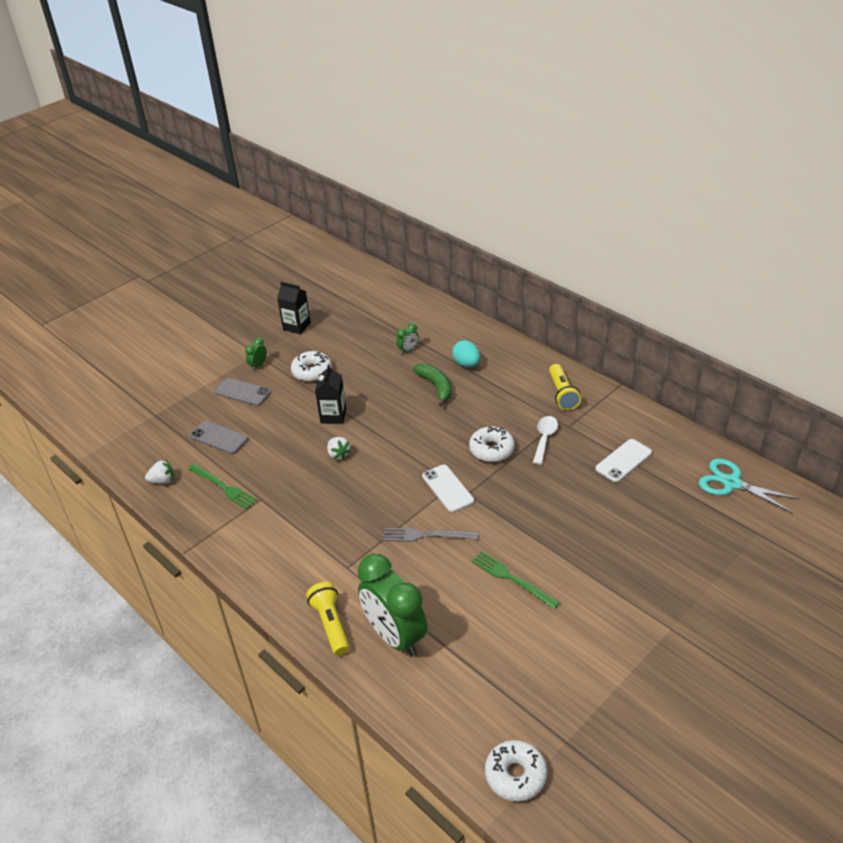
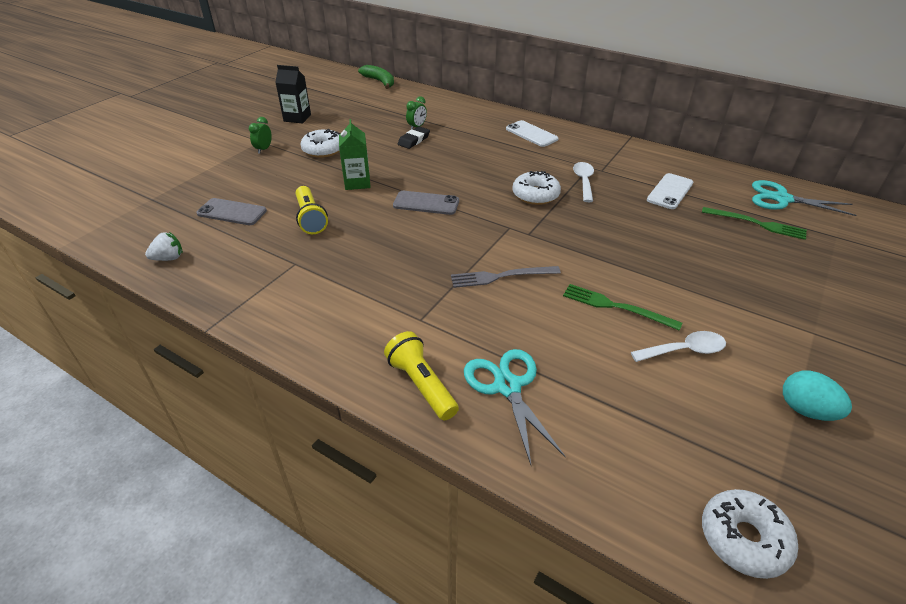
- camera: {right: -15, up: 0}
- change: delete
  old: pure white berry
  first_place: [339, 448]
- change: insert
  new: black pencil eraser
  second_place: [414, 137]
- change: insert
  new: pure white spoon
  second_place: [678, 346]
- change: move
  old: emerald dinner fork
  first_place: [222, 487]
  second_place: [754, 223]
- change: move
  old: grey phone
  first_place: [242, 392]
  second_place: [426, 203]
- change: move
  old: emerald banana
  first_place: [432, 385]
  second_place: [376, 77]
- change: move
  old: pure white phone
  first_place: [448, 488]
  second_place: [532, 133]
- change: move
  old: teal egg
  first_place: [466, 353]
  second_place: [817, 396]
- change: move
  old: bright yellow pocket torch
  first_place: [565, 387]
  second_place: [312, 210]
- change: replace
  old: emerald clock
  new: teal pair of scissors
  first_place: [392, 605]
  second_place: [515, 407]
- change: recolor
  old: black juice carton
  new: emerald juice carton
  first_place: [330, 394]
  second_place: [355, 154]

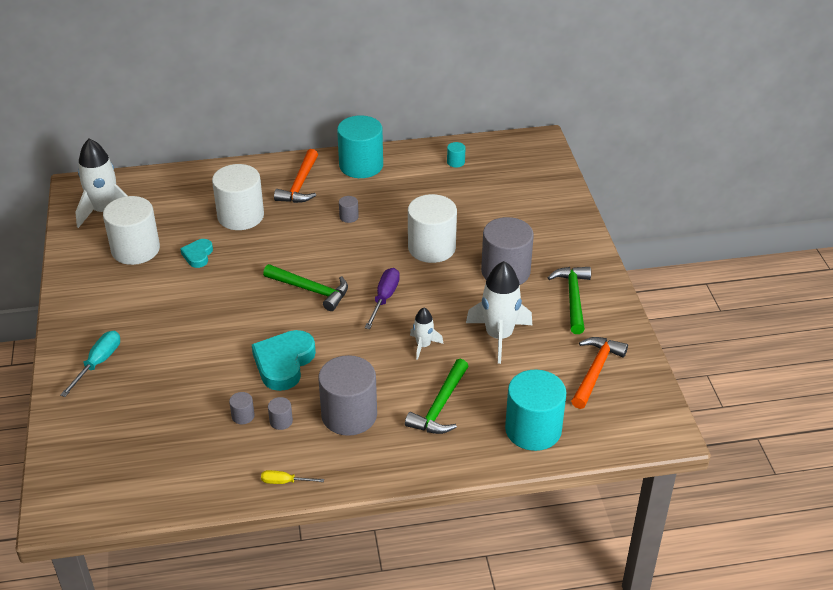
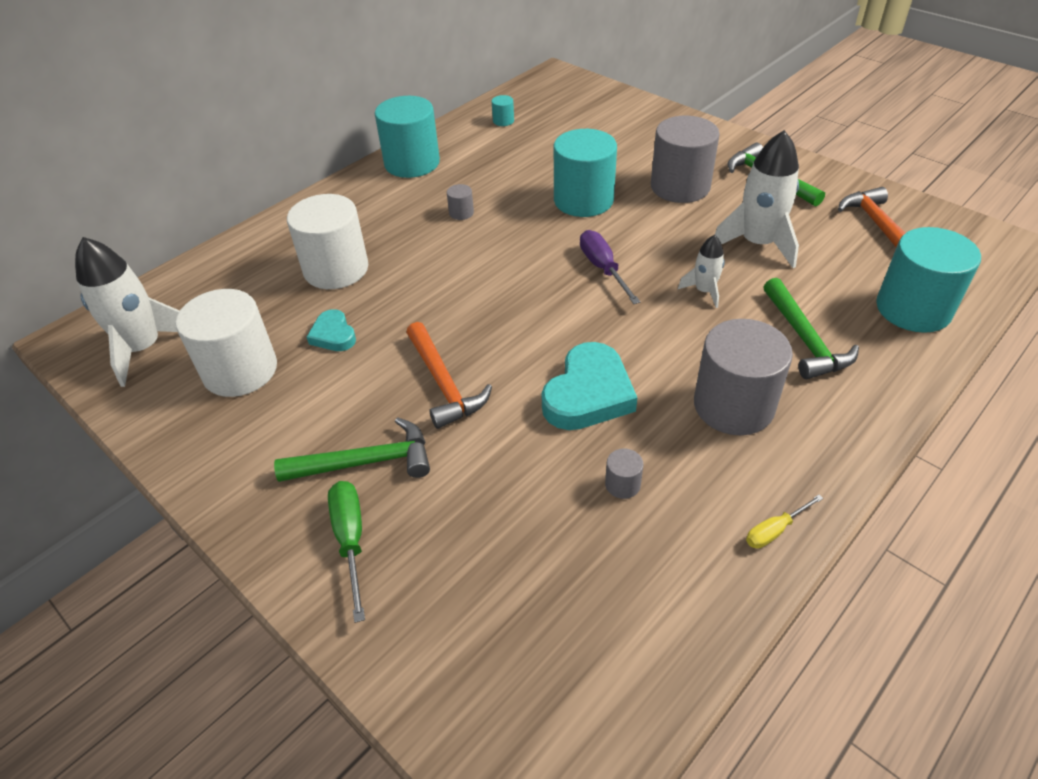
- camera: {right: -35, up: 5}
- change: delete
  old: grey cylinder shape
  first_place: [280, 413]
- change: move
  old: emerald carpenter's hammer
  first_place: [305, 287]
  second_place: [352, 449]
- change: move
  old: orange-coloured carpenter's hammer
  first_place: [296, 176]
  second_place: [449, 375]
- change: recolor
  old: teal flat screwdriver
  new: emerald flat screwdriver
  first_place: [90, 364]
  second_place: [346, 552]
- change: recolor
  old: pure white cylinder shape
  new: teal cylinder shape
  first_place: [432, 228]
  second_place: [585, 173]
- change: rotate
  old: teal heart shape
  first_place: [284, 360]
  second_place: [589, 386]
  degrees: -135

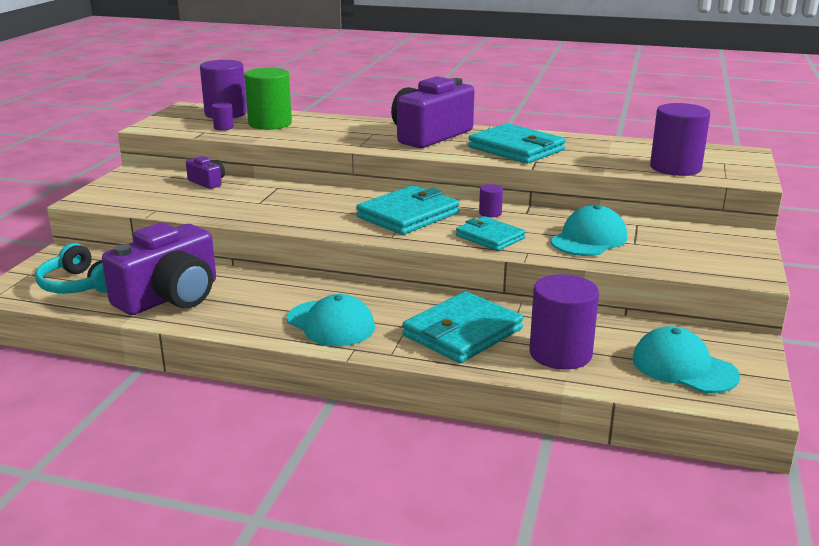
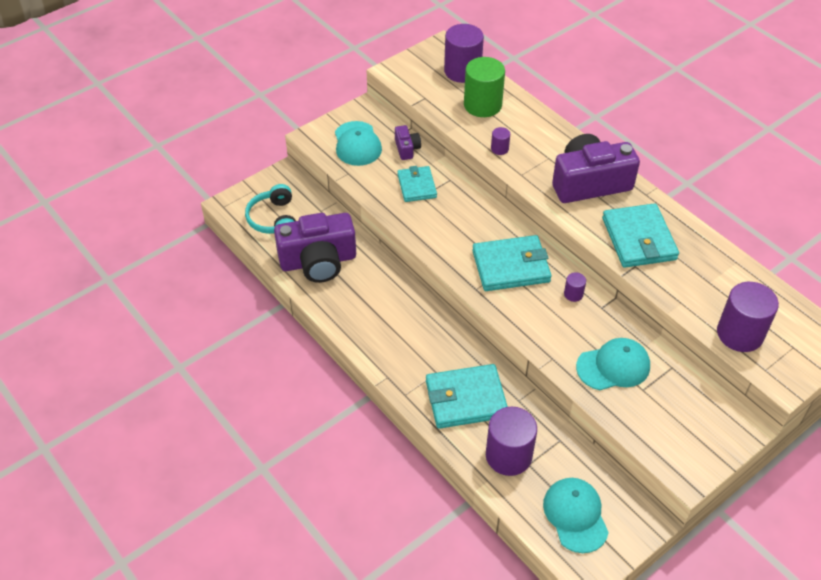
- camera: {right: 35, up: 25}
- change: move
  old: violet cylinder shape
  first_place: [223, 116]
  second_place: [500, 141]
- change: move
  old: teal cap
  first_place: [331, 320]
  second_place: [358, 143]
- change: move
  old: teal wallet
  first_place: [491, 233]
  second_place: [417, 184]

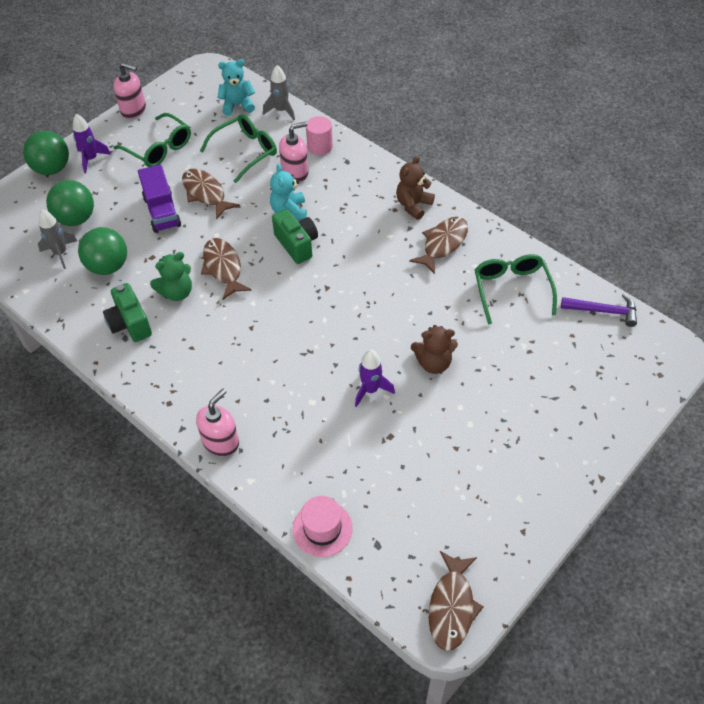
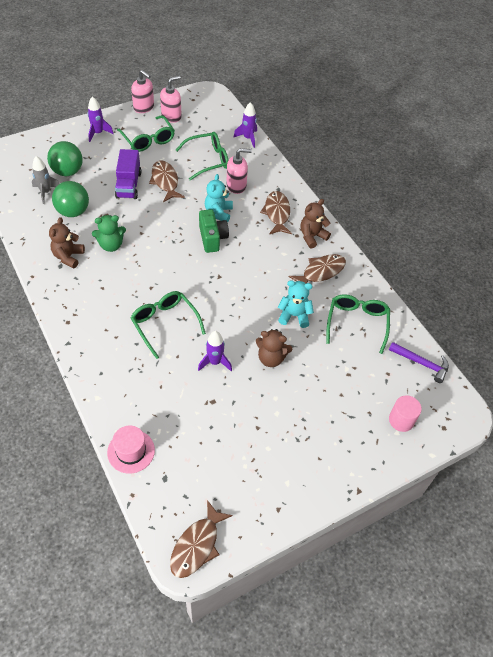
- camera: {right: 15, up: 0}
- change: delete
  old: emerald ball
  first_place: [46, 153]
- change: insert
  new: emerald spectacles
  second_place: [168, 325]
- change: move
  old: rosy soap pump
  first_place: [217, 422]
  second_place: [171, 99]
- change: move
  old: brown fish figure
  first_place: [226, 269]
  second_place: [276, 212]
- change: move
  old: teal stuffed bear
  first_place: [236, 87]
  second_place: [296, 304]
- change: move
  old: rosy cylinder shape
  first_place: [319, 135]
  second_place: [405, 413]
- change: replace
  old: emerald camera
  new: brown stuffed bear
  first_place: [127, 312]
  second_place: [67, 243]
- change: recolor
  old: grey toy rocket
  new: violet toy rocket
  first_place: [279, 92]
  second_place: [245, 125]

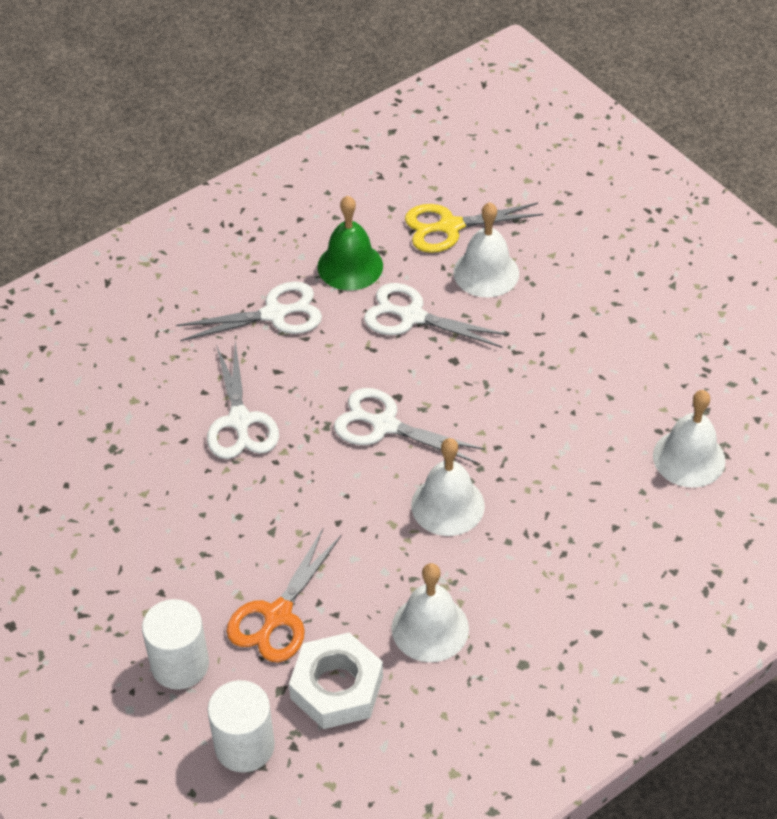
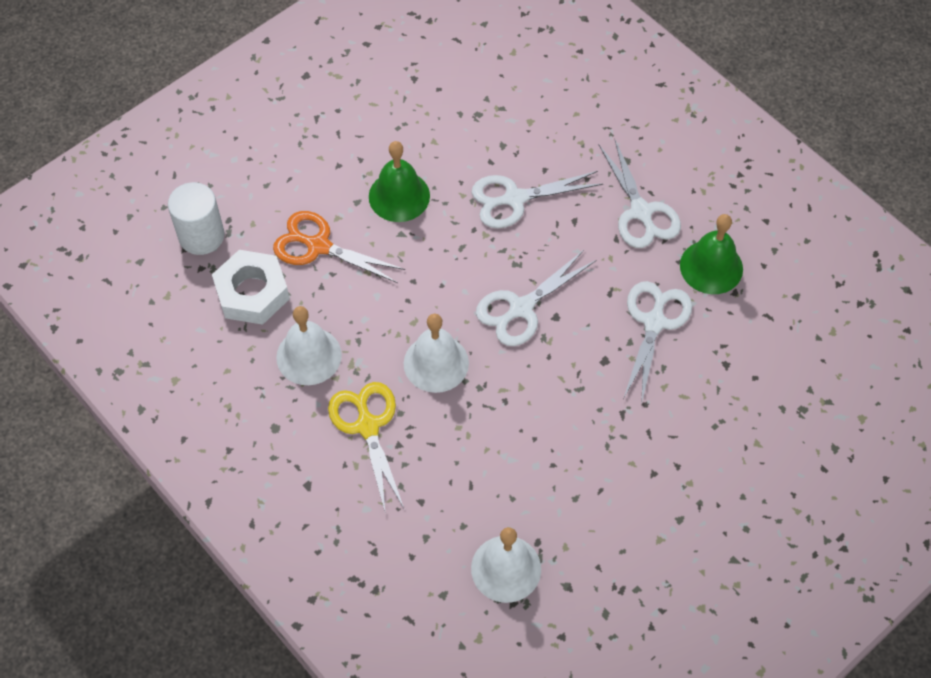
- camera: {right: 85, up: 10}
- change: delete
  old: pure white cylinder shape
  first_place: [175, 644]
- change: delete
  old: pure white hand bell
  first_place: [486, 249]
- change: insert
  new: emerald hand bell
  second_place: [399, 181]
- change: move
  old: bright yellow pair of scissors
  first_place: [474, 228]
  second_place: [366, 448]
- change: rotate
  old: pure white pair of scissors
  first_place: [409, 425]
  second_place: [536, 298]
  degrees: -150

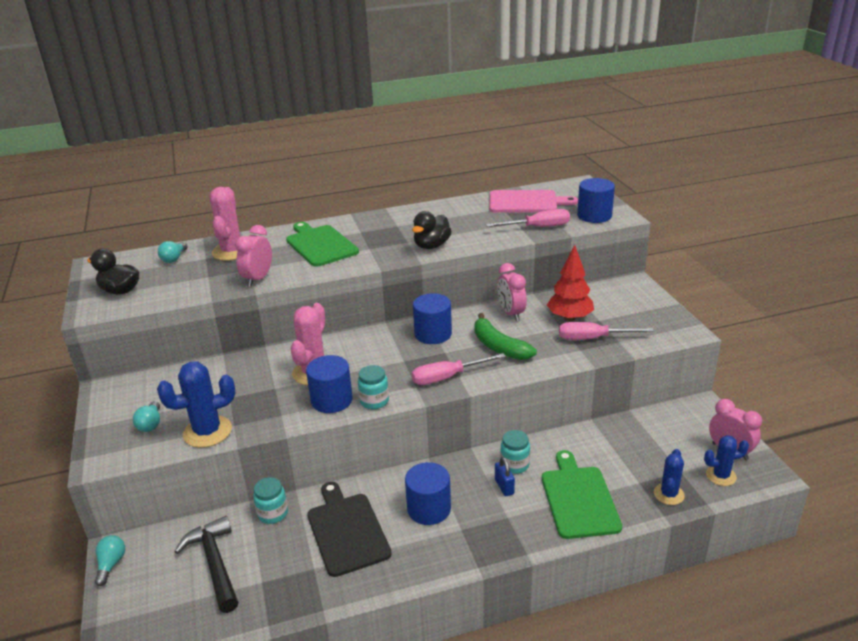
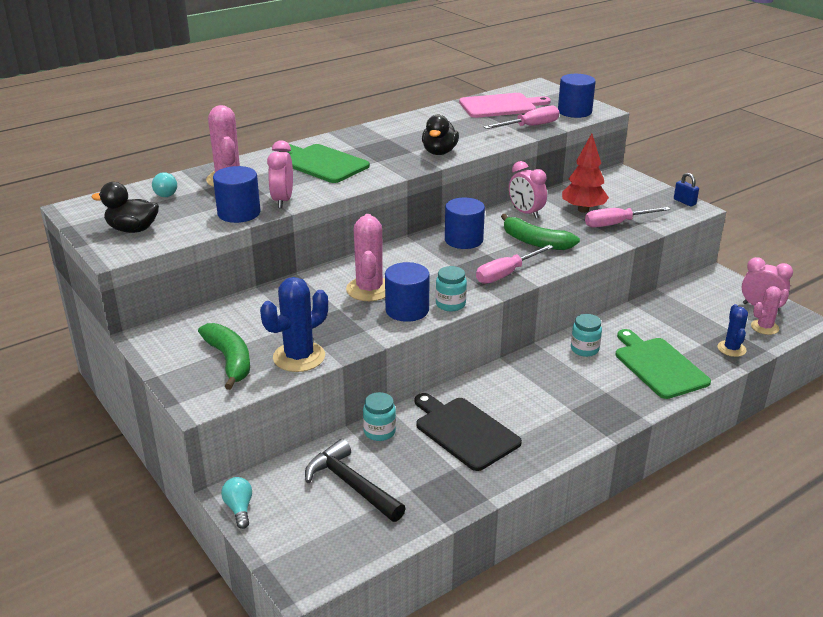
- camera: {right: -20, up: 0}
- change: move
  old: cobalt cylinder shape
  first_place: [428, 493]
  second_place: [237, 194]
- change: move
  old: cobalt lock
  first_place: [505, 476]
  second_place: [686, 189]
- change: replace
  old: teal lightbulb
  new: emerald banana
  first_place: [146, 416]
  second_place: [224, 356]
- change: recolor
  old: cobalt saguaro cactus
  new: rosy saguaro cactus
  first_place: [726, 460]
  second_place: [770, 310]

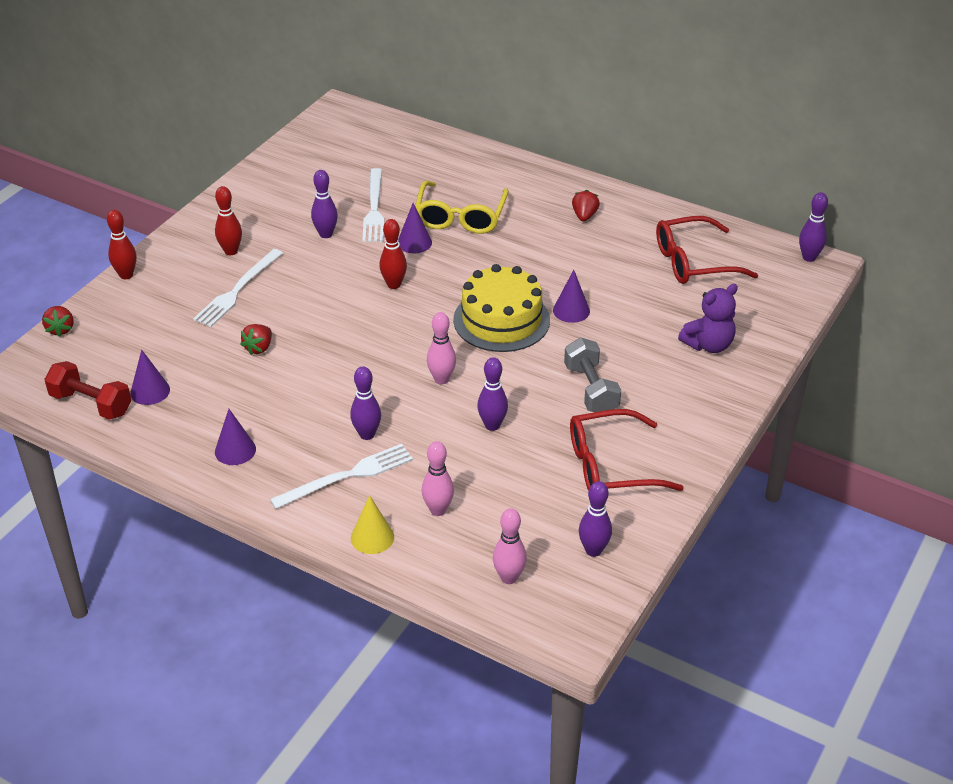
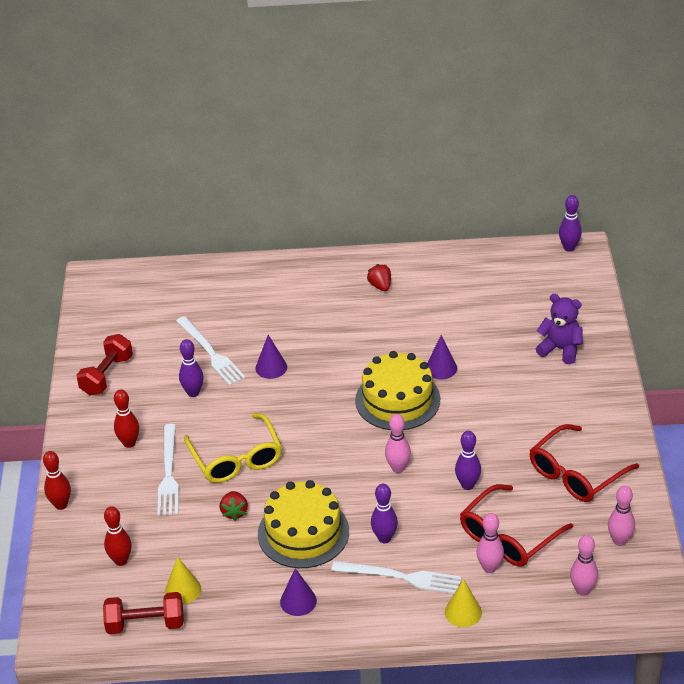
- camera: {right: -30, up: 0}
- change: delete
  old: crimson berry
  first_place: [58, 321]
- change: delete
  old: grey hand weight
  first_place: [592, 375]
- change: insert
  new: crimson hand weight
  second_place: [104, 364]
- change: insert
  new: bright yellow layer cake
  second_place: [303, 524]
- change: move
  old: crimson skittle
  first_place: [393, 254]
  second_place: [118, 536]
- change: move
  old: bright yellow spectacles
  first_place: [462, 207]
  second_place: [233, 448]
- change: move
  old: crimson spectacles
  first_place: [707, 250]
  second_place: [516, 525]
- change: recolor
  old: violet solid cone
  new: bright yellow solid cone
  first_place: [150, 377]
  second_place: [183, 580]
- change: recolor
  old: violet skittle
  new: rosy skittle
  first_place: [595, 519]
  second_place: [621, 516]
- change: rotate
  old: pure white dinner fork
  first_place: [341, 476]
  second_place: [396, 577]
  degrees: 75
- change: rotate
  old: violet stuffed bear
  first_place: [708, 318]
  second_place: [559, 329]
  degrees: -90

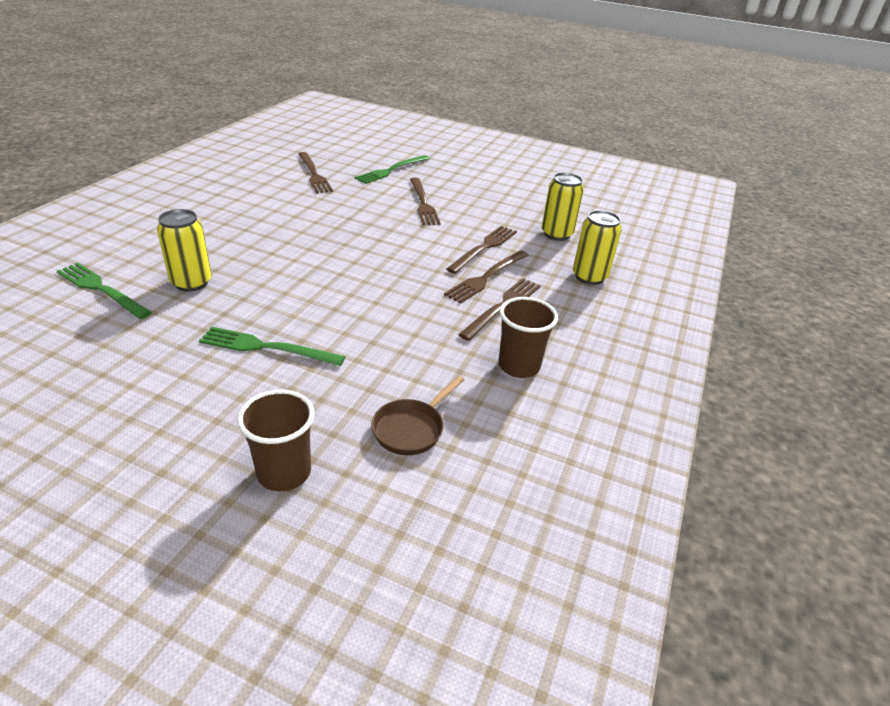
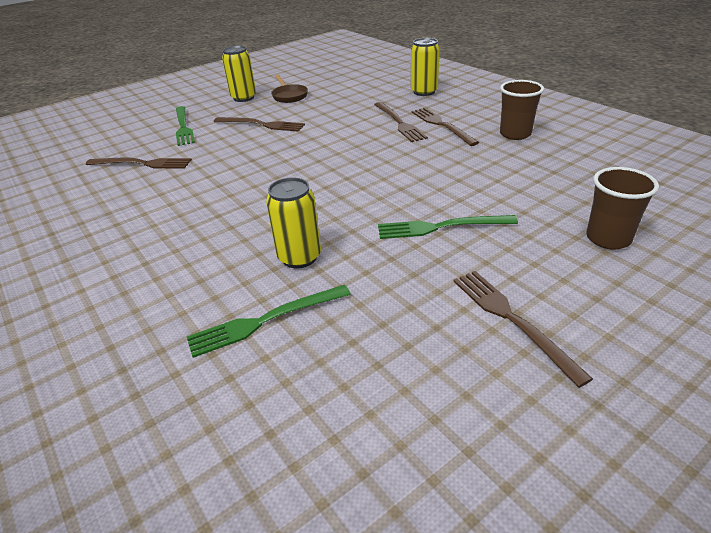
- camera: {right: -55, up: 0}
- change: move
  old: brown frying pan
  first_place: [417, 415]
  second_place: [289, 89]
- change: move
  old: brown dinner fork
  first_place: [481, 250]
  second_place: [523, 329]
- change: move
  old: bright yellow tin
  first_place: [563, 206]
  second_place: [239, 74]
- change: rotate
  old: emerald dinner fork
  first_place: [272, 346]
  second_place: [448, 227]
  degrees: 45

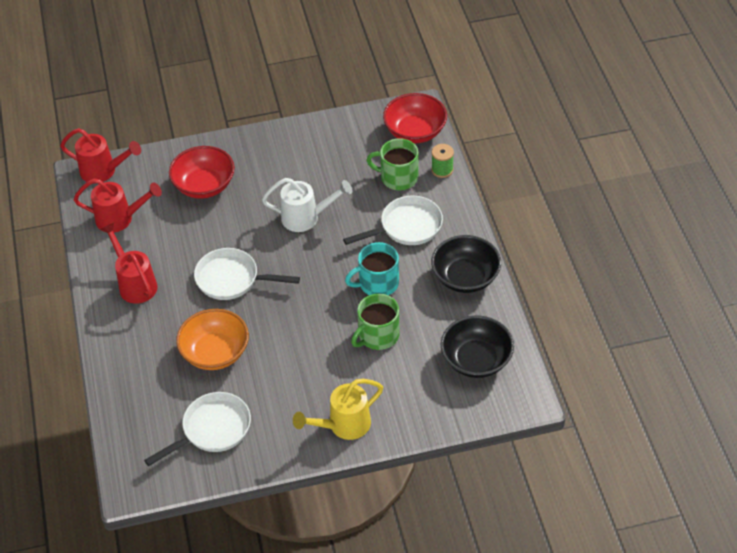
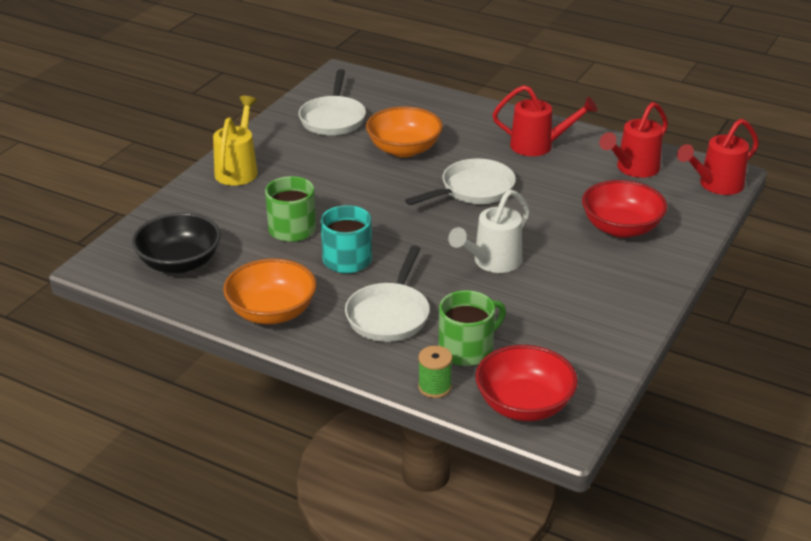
- camera: {right: 130, up: -15}
- change: recolor
  old: black deep dish
  new: orange-coloured deep dish
  first_place: [466, 264]
  second_place: [270, 291]

